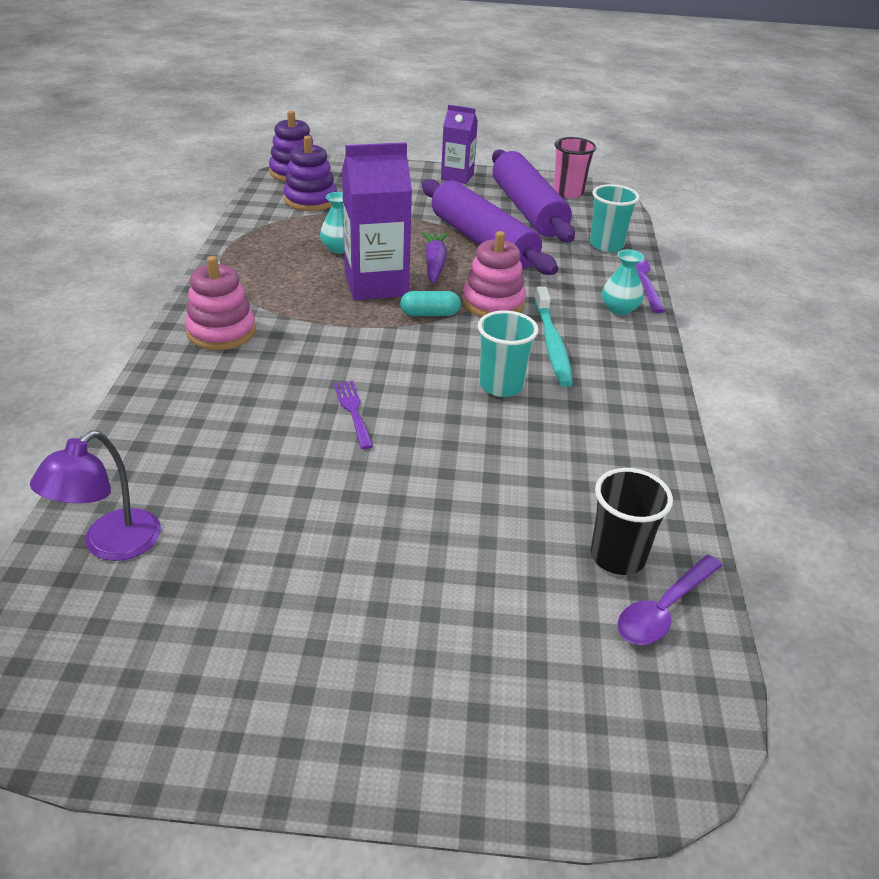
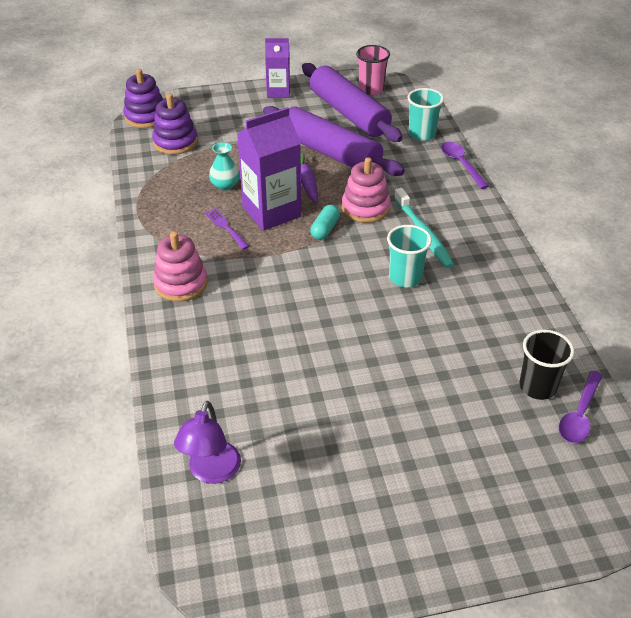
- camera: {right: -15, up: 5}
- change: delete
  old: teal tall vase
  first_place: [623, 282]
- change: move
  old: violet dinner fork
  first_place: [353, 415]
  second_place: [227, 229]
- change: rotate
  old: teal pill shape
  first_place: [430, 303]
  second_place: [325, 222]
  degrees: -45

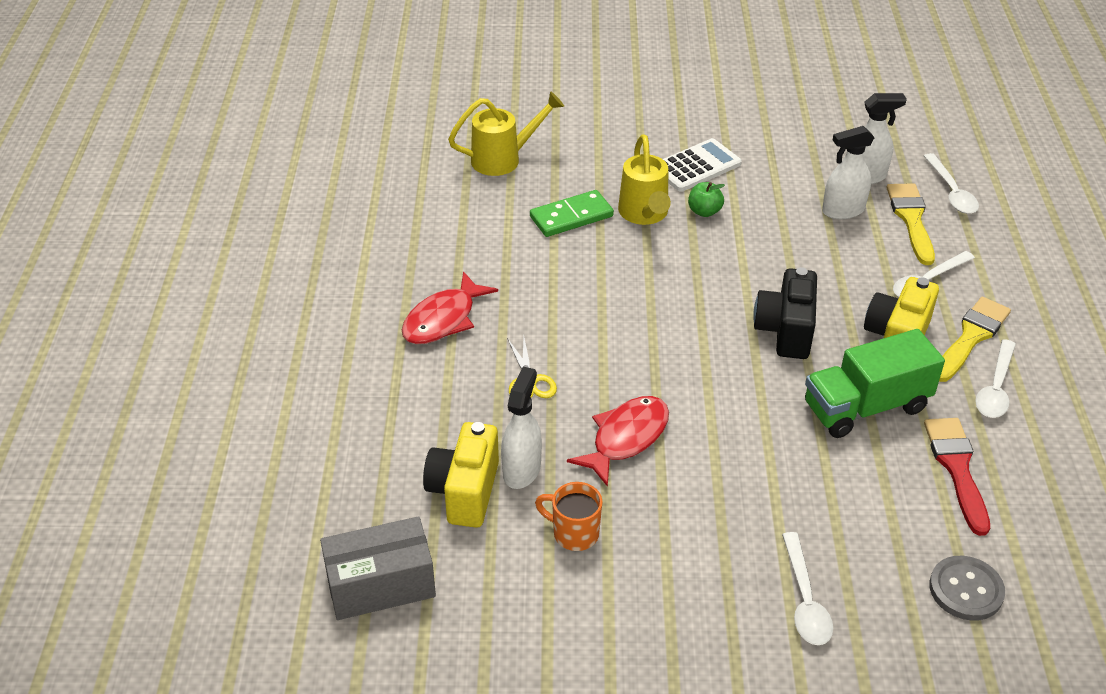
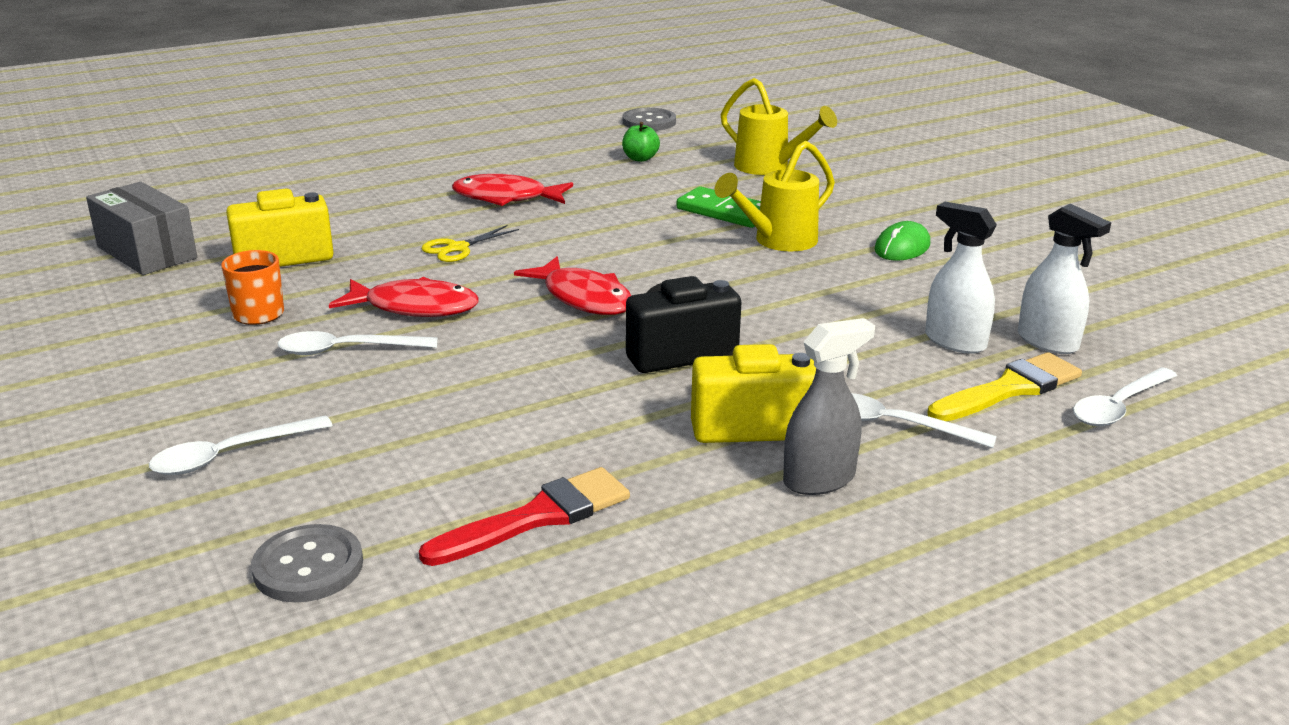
- camera: {right: 60, up: -15}
- change: delete
  old: pure white spray bottle
  first_place: [521, 428]
- change: delete
  old: emerald lorry
  first_place: [875, 383]
- change: insert
  new: crimson fish figure
  second_place: [572, 285]
- change: insert
  new: grey shirt button
  second_place: [649, 119]
- change: move
  old: emerald toy apple
  first_place: [706, 199]
  second_place: [641, 142]
- change: move
  old: pure white spoon
  first_place: [995, 378]
  second_place: [358, 343]
- change: replace
  old: pure white adding machine
  new: emerald computer mouse
  first_place: [702, 165]
  second_place: [902, 241]
- change: replace
  old: bright yellow paint brush
  new: grey spray bottle
  first_place: [975, 339]
  second_place: [829, 406]

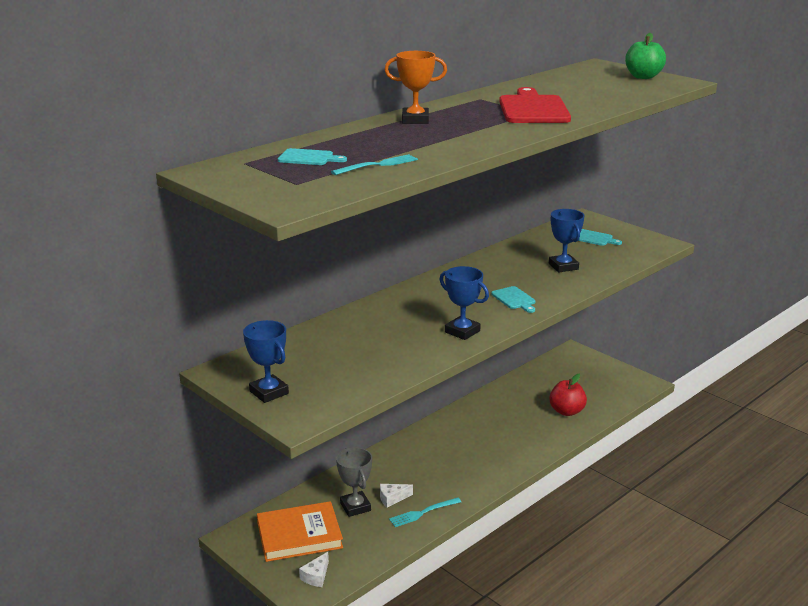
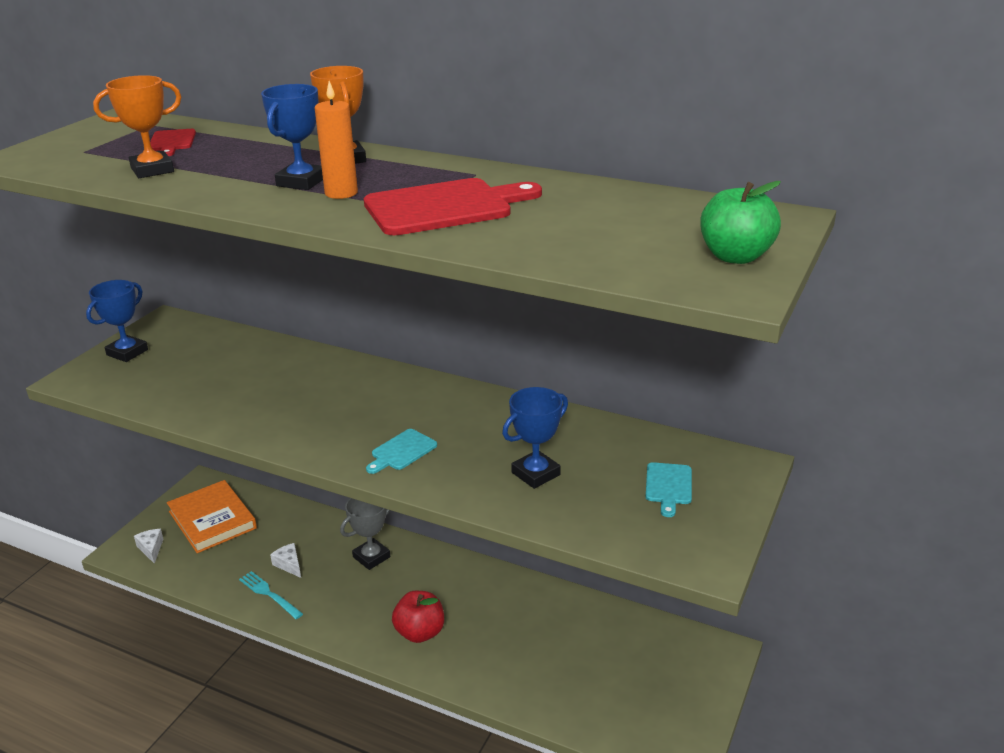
- camera: {right: 70, up: 5}
- change: insert
  new: orange-coloured candle
  second_place: [336, 140]
- change: move
  old: grey award cup
  first_place: [354, 482]
  second_place: [365, 534]
- change: move
  old: cobalt award cup
  first_place: [464, 303]
  second_place: [292, 137]
- change: move
  old: crimson toy apple
  first_place: [568, 395]
  second_place: [418, 617]
- change: replace
  old: teal dinner fork
  new: orange-coloured award cup
  first_place: [374, 164]
  second_place: [137, 126]
- change: recolor
  old: teal cutting board
  new: crimson cutting board
  first_place: [312, 156]
  second_place: [173, 142]
- change: rotate
  old: pure white cheese wedge
  first_place: [314, 569]
  second_place: [148, 546]
  degrees: 60

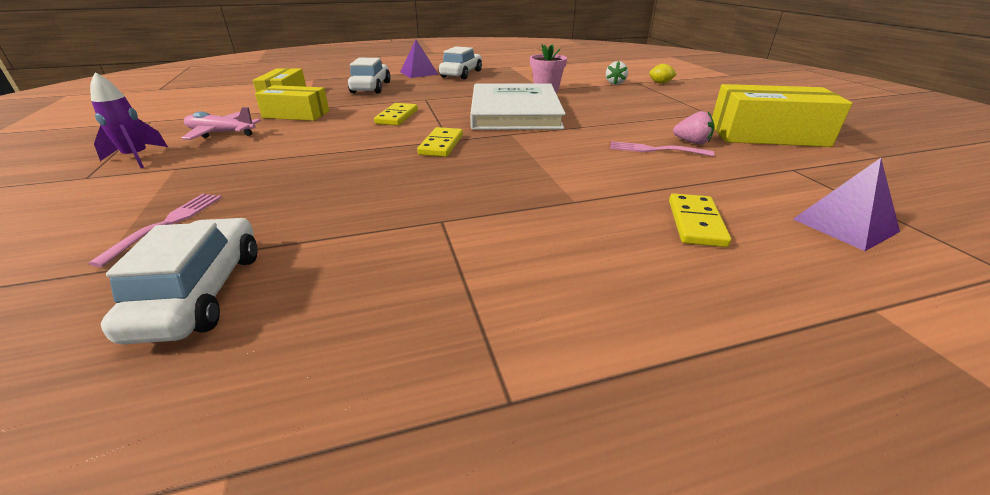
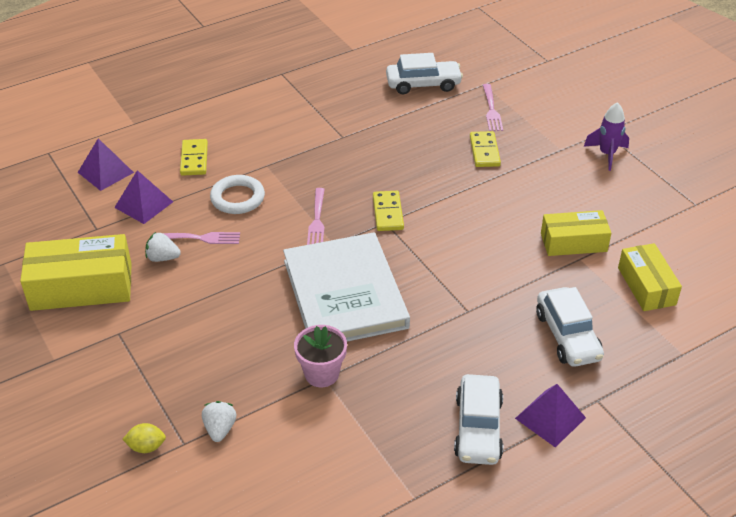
- camera: {right: 165, up: 10}
- change: delete
  old: rosy toy plane
  first_place: [221, 123]
- change: insert
  new: violet solid pyramid
  second_place: [143, 197]
- change: insert
  new: pure white torus
  second_place: [237, 194]
- change: insert
  new: rosy dinner fork
  second_place: [316, 216]
- change: move
  old: bright yellow domino
  first_place: [396, 114]
  second_place: [485, 149]
- change: recolor
  old: rosy berry
  new: pure white berry
  first_place: [693, 127]
  second_place: [163, 247]
- change: rotate
  old: pure white car
  first_place: [179, 281]
  second_place: [424, 73]
  degrees: -75

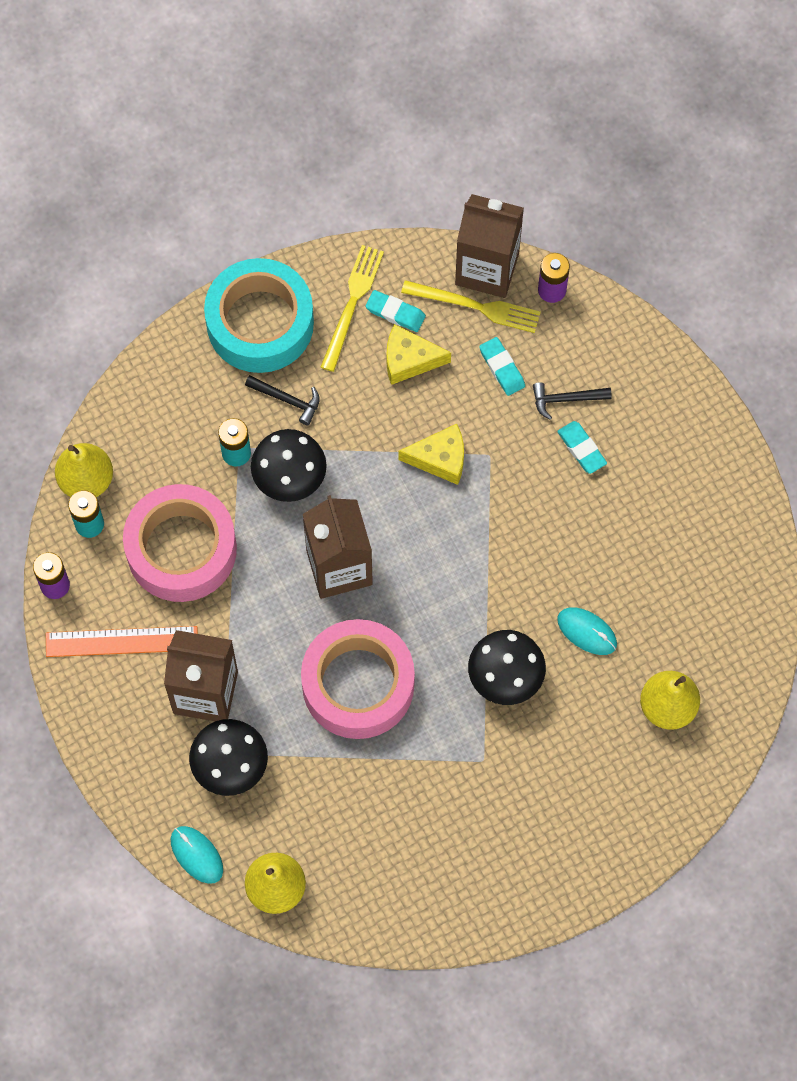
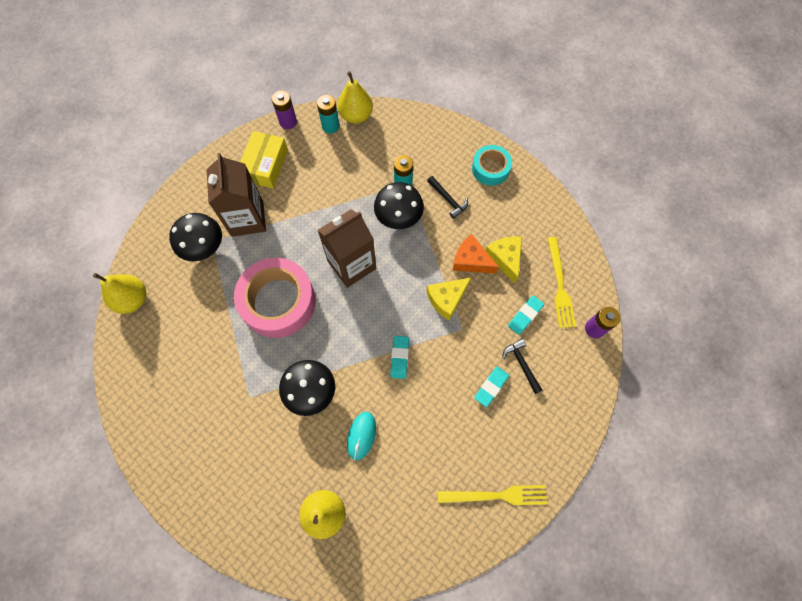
- camera: {right: 70, up: 0}
- change: delete
  old: rosy tape
  first_place: [180, 543]
- change: delete
  old: teal computer mouse
  first_place: [197, 855]
- change: delete
  old: brown juice carton
  first_place: [489, 246]
- change: insert
  new: orange-coloured cheese wedge
  second_place: [476, 253]
- change: move
  old: bright yellow dinner fork
  first_place: [352, 308]
  second_place: [492, 495]
- change: move
  old: teal pencil eraser
  first_place: [396, 311]
  second_place: [399, 357]
- change: replace
  old: orange-coloured measuring stick
  new: bright yellow parcel
  first_place: [122, 641]
  second_place: [264, 160]
- change: rotate
  old: black carpenter's hammer
  first_place: [282, 400]
  second_place: [447, 197]
  degrees: -45
- change: rotate
  old: bright yellow cheese wedge
  first_place: [431, 454]
  second_place: [448, 299]
  degrees: 75
- change: resize
  old: teal tape
  first_place: [259, 315]
  second_place: [492, 165]
  factor: 0.56

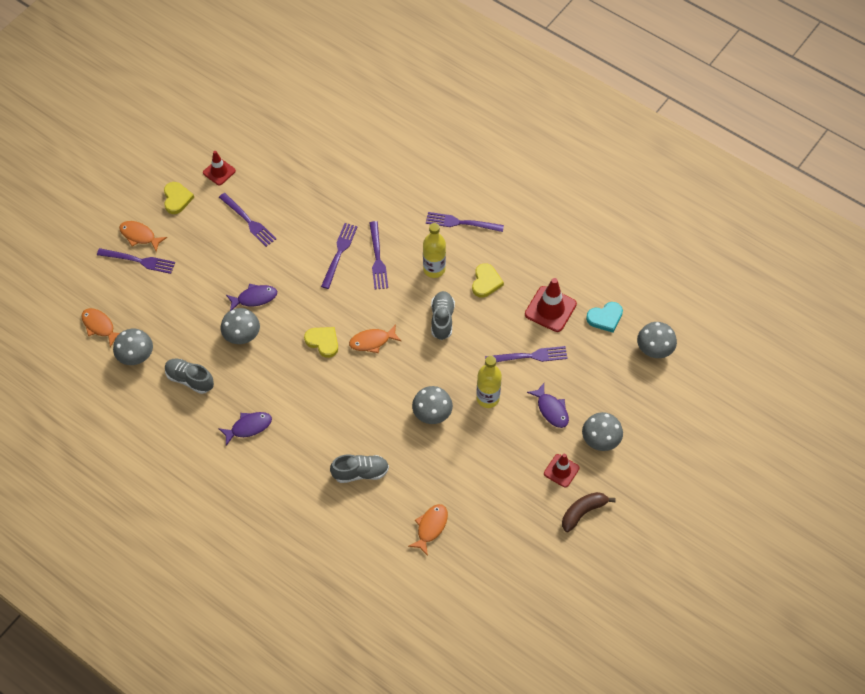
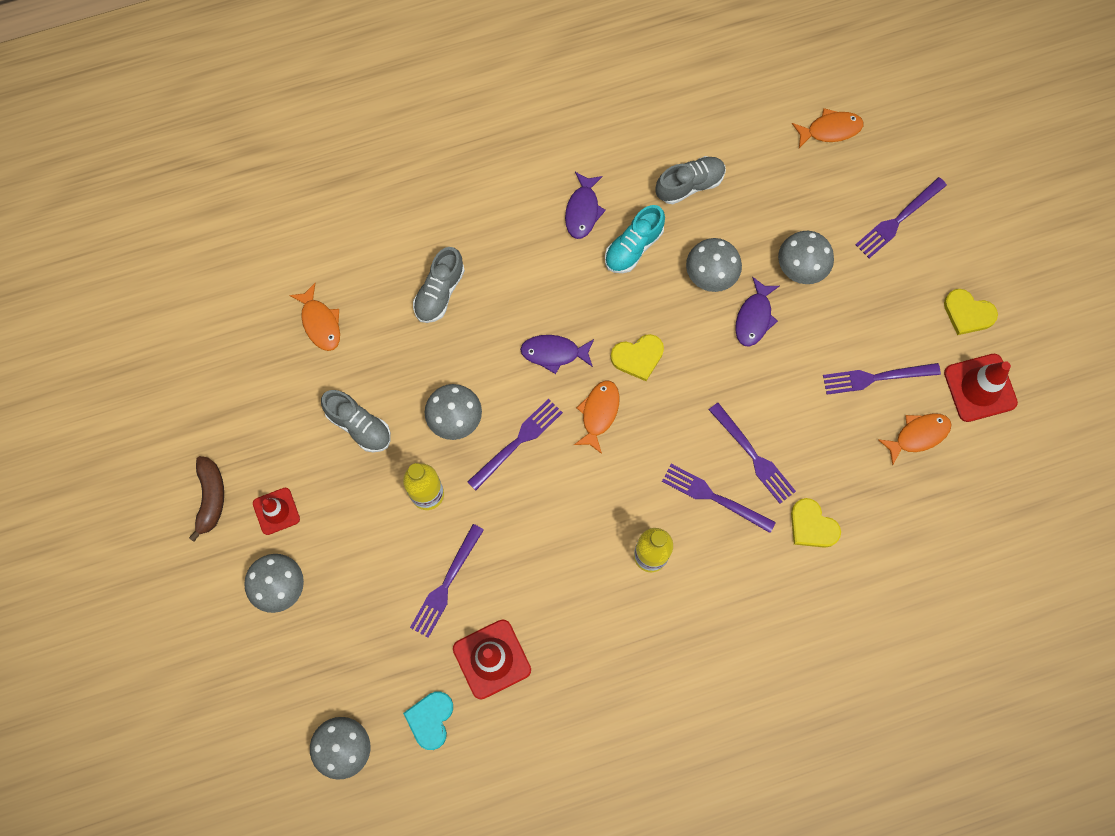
- camera: {right: 125, up: 15}
- change: insert
  new: teal sneaker
  second_place: [635, 239]
- change: move
  old: grey toadstool
  first_place: [133, 347]
  second_place: [806, 257]
- change: move
  old: orange-coloured fish figure
  first_place: [143, 236]
  second_place: [915, 439]
- change: move
  old: violet dinner fork
  first_place: [465, 222]
  second_place: [515, 444]
- change: move
  old: grey sneaker
  first_place: [443, 315]
  second_place: [356, 421]
- change: move
  old: bright yellow heart shape
  first_place: [488, 280]
  second_place: [816, 523]
- change: move
  old: violet fish figure
  first_place: [548, 405]
  second_place: [557, 354]
- change: resize
  old: crimson road cone
  first_place: [219, 168]
  second_place: [981, 388]
  factor: 1.57

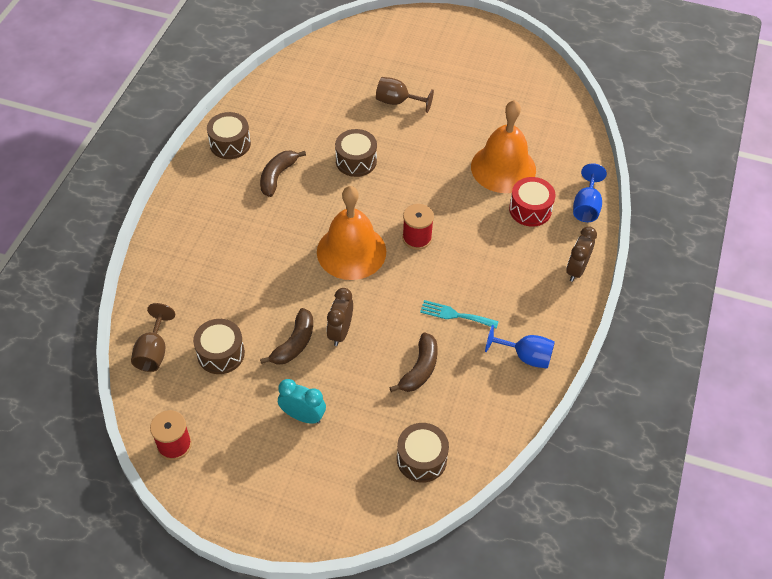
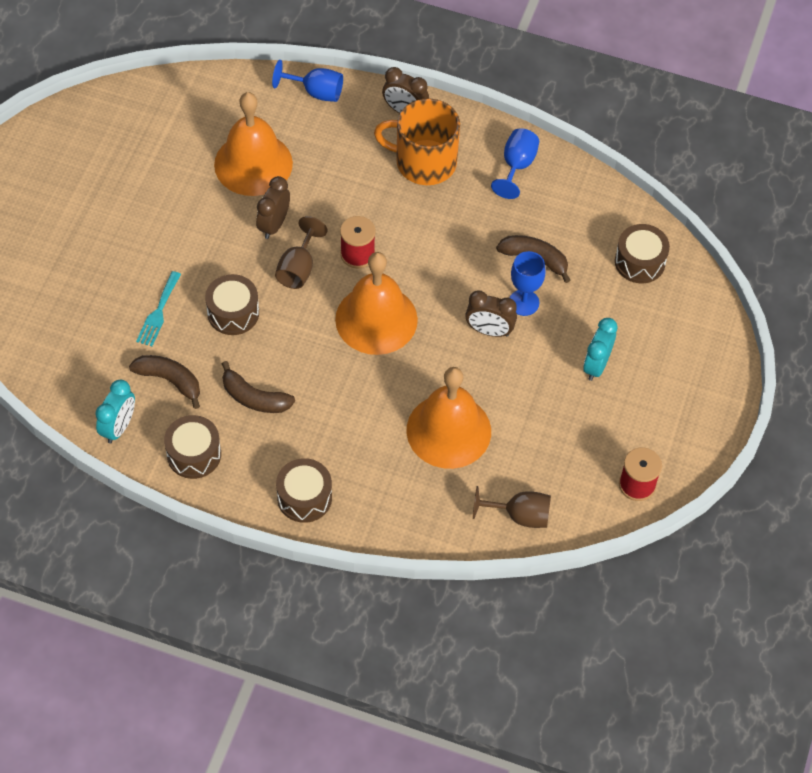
- camera: {right: -90, up: 5}
- change: delete
  old: crimson toy drum
  first_place: [532, 202]
- change: insert
  new: teal clock
  second_place: [115, 411]
- change: insert
  new: brown clock
  second_place: [273, 207]
- change: insert
  new: orange-coloured mug
  second_place: [417, 141]
- change: insert
  new: orange-coloured hand bell
  second_place: [448, 418]
- change: insert
  new: cobalt goblet
  second_place: [528, 283]
- change: move
  old: brown toy drum
  first_place: [219, 346]
  second_place: [304, 490]
- change: move
  old: brown banana
  first_place: [286, 336]
  second_place: [164, 382]
- change: move
  old: brown goblet
  first_place: [405, 95]
  second_place: [301, 252]
- change: move
  old: teal dinner fork
  first_place: [459, 314]
  second_place: [158, 308]

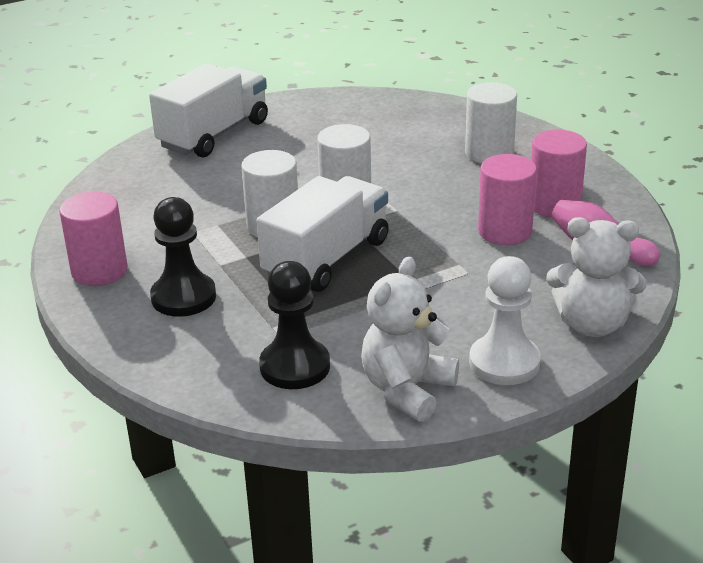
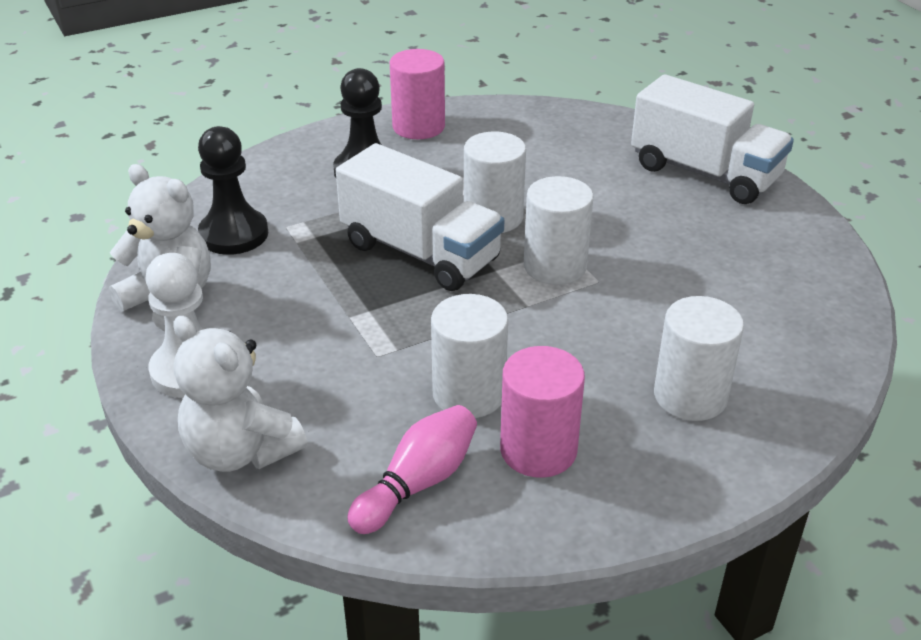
- camera: {right: 90, up: 5}
- change: recolor
  old: rosy cylinder shape
  new: pure white cylinder shape
  first_place: [507, 199]
  second_place: [469, 356]
- change: rotate
  old: pure white stuffed bear
  first_place: [596, 277]
  second_place: [240, 394]
  degrees: -60

